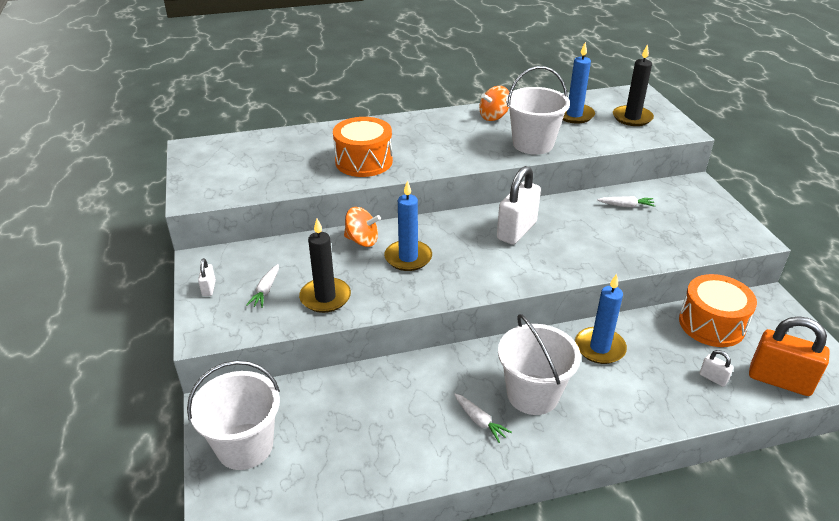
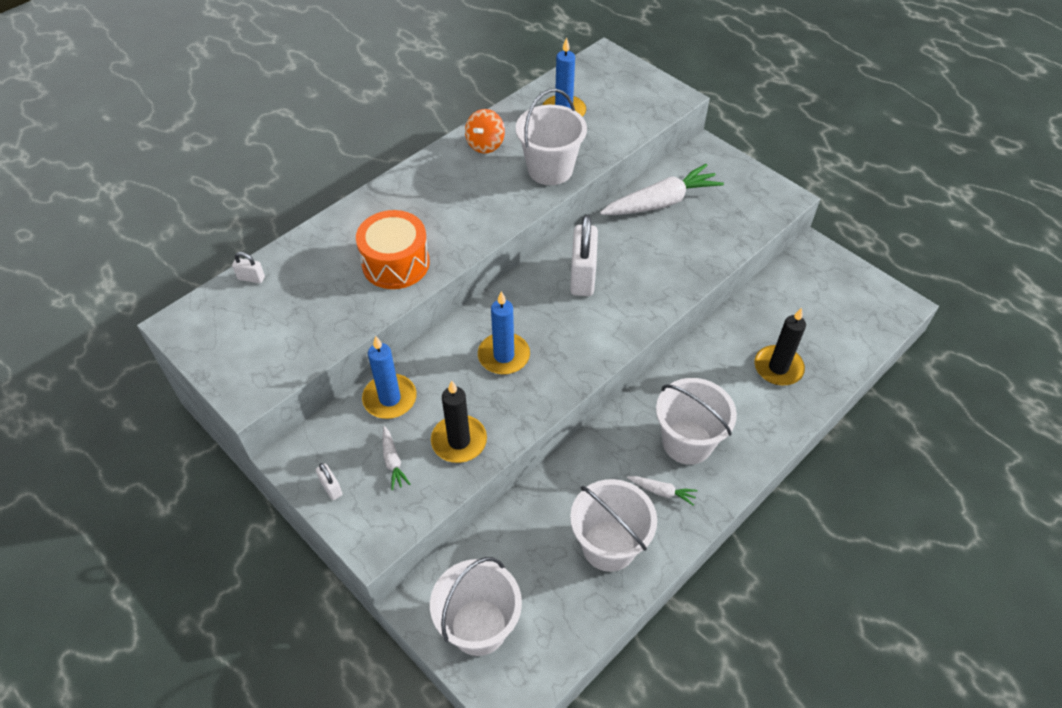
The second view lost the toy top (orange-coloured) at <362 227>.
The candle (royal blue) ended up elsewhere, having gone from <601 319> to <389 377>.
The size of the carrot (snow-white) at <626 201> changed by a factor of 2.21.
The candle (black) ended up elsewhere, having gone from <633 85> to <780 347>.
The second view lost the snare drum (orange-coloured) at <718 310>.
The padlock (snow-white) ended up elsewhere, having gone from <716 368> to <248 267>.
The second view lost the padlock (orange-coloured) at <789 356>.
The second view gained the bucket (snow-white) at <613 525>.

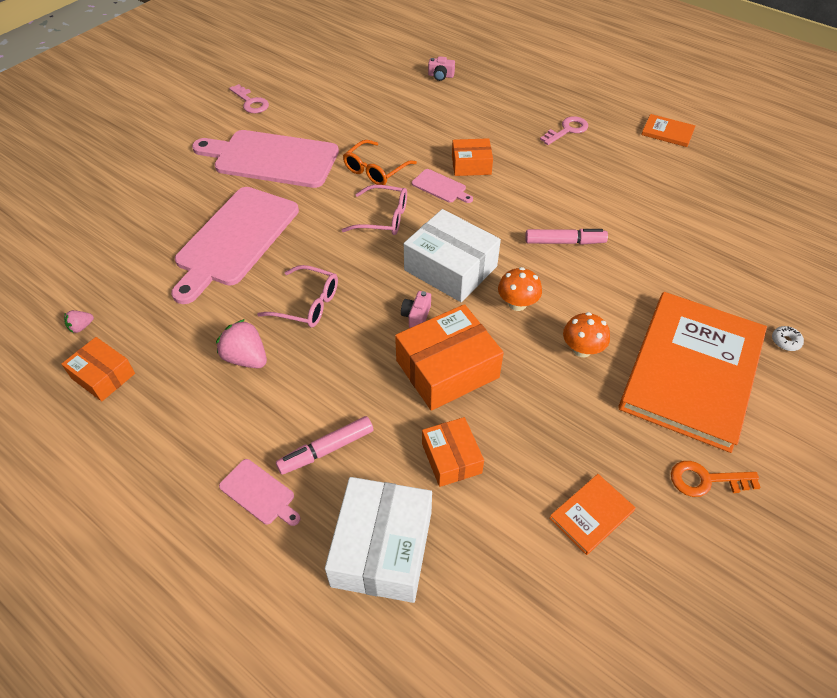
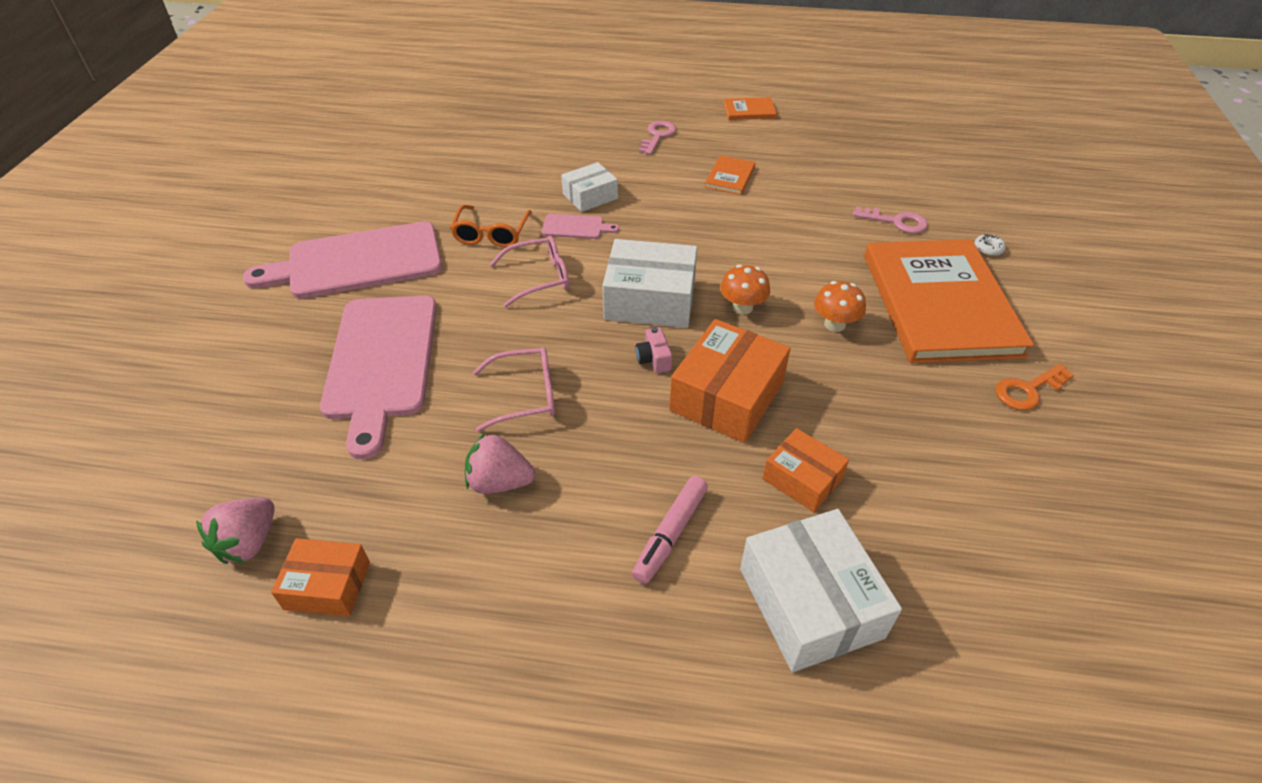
The size of the berry (pink) at <79 321> changed by a factor of 1.89.
The second view lost the cutting board (pink) at <259 492>.
The latchkey (pink) ended up elsewhere, having gone from <249 98> to <890 219>.
The second view lost the camera (pink) at <441 68>.
What was the package (orange-coloured) at <472 157> turned into the package (snow-white) at <589 187>.
The second view lost the marker (pink) at <566 237>.
The book (orange-coloured) ended up elsewhere, having gone from <592 514> to <730 175>.

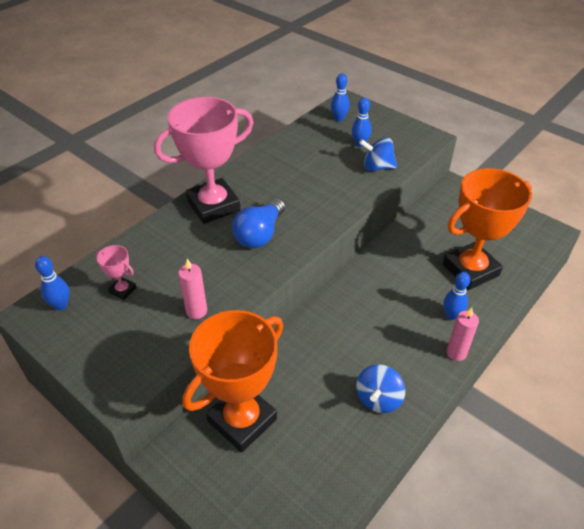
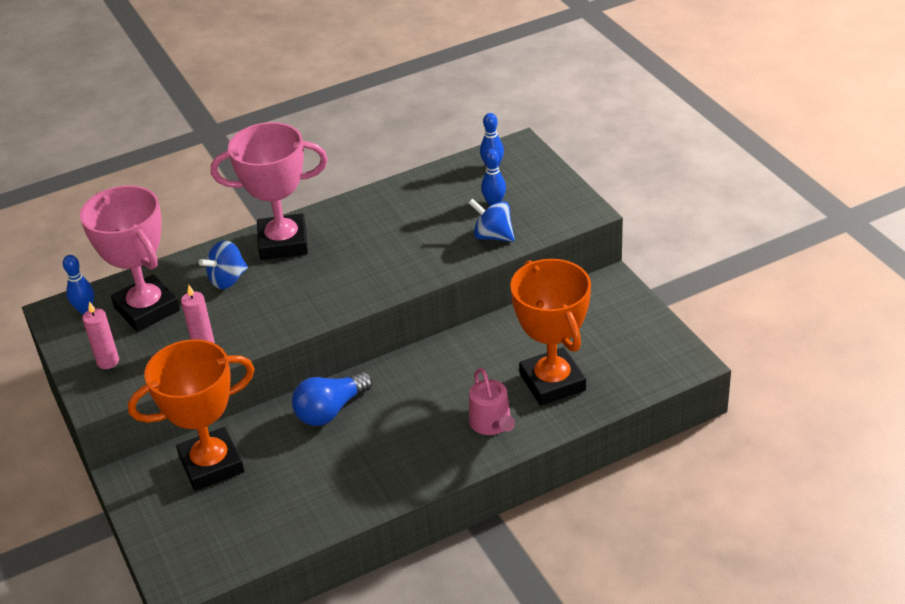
The size of the award cup (pink) at <116 272> changed by a factor of 2.42.
The lightbulb (royal blue) ended up elsewhere, having gone from <258 223> to <332 398>.
The toy top (royal blue) ended up elsewhere, having gone from <380 389> to <223 264>.
The award cup (orange-coloured) at <487 229> ended up facing another way, 75 degrees clockwise from before.
Where the skittle (royal blue) stood at <456 296>, the watering can (pink) came to stand at <492 401>.
The candle (pink) ended up elsewhere, having gone from <463 334> to <100 335>.

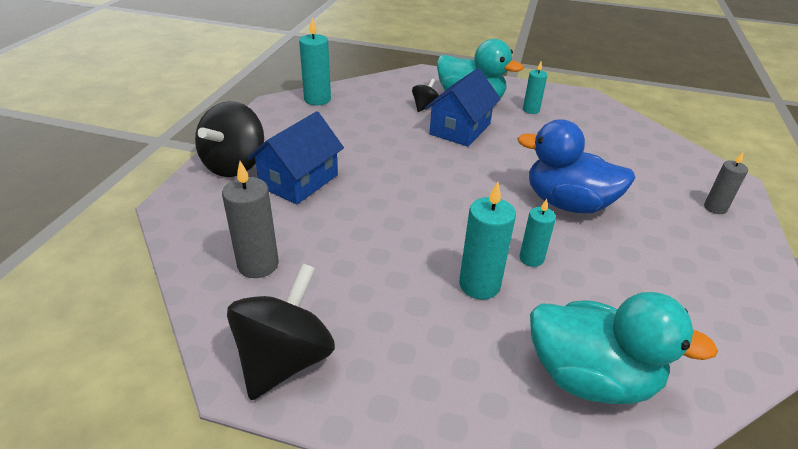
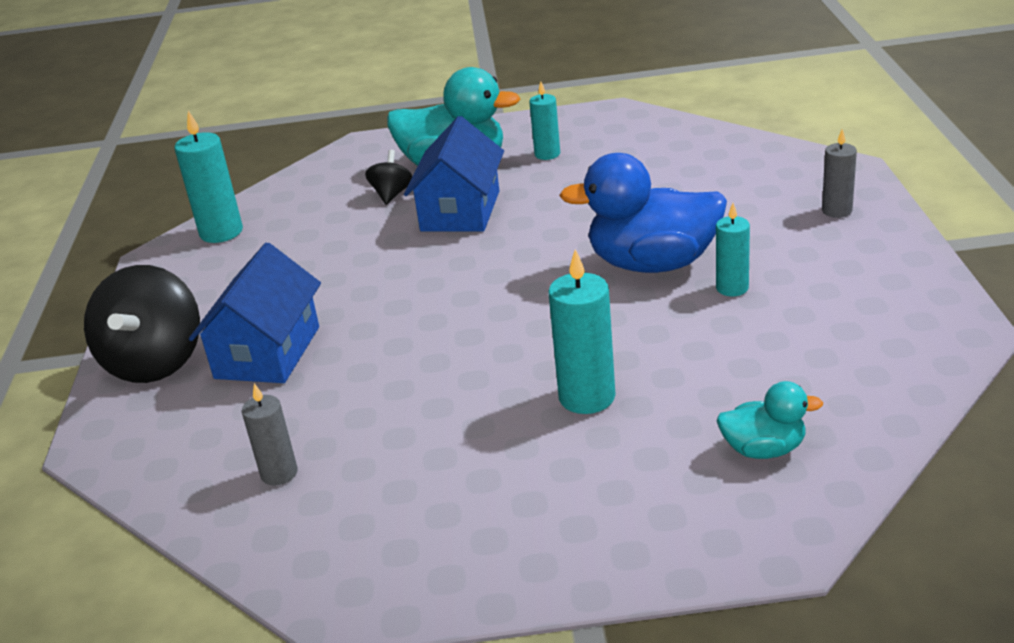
The size of the candle (grey) at <250 219> changed by a factor of 0.63.
The second view lost the toy top (black) at <281 331>.
The candle (aqua) ended up elsewhere, having gone from <538 233> to <733 249>.
The size of the rubber duck (aqua) at <624 348> changed by a factor of 0.51.

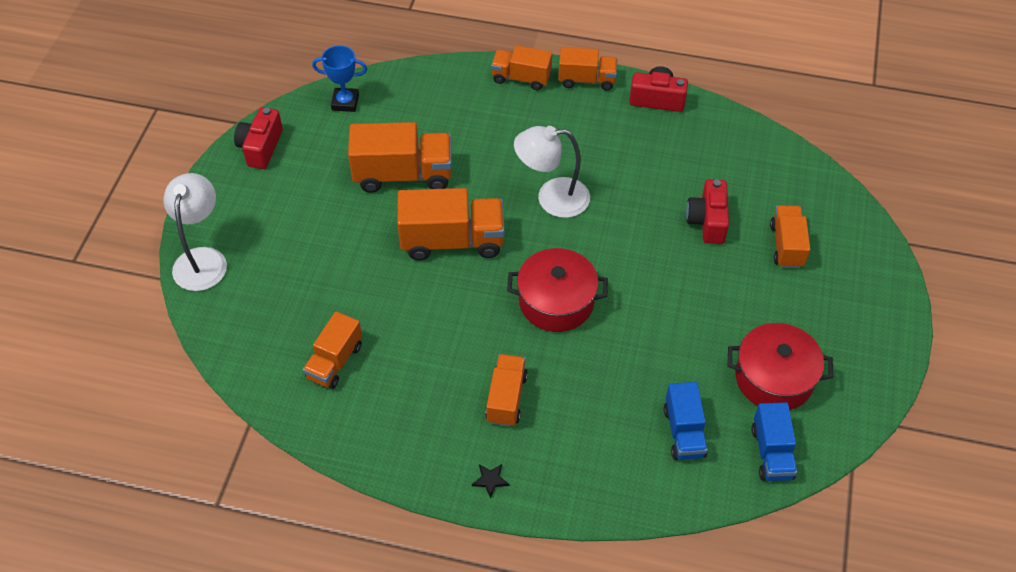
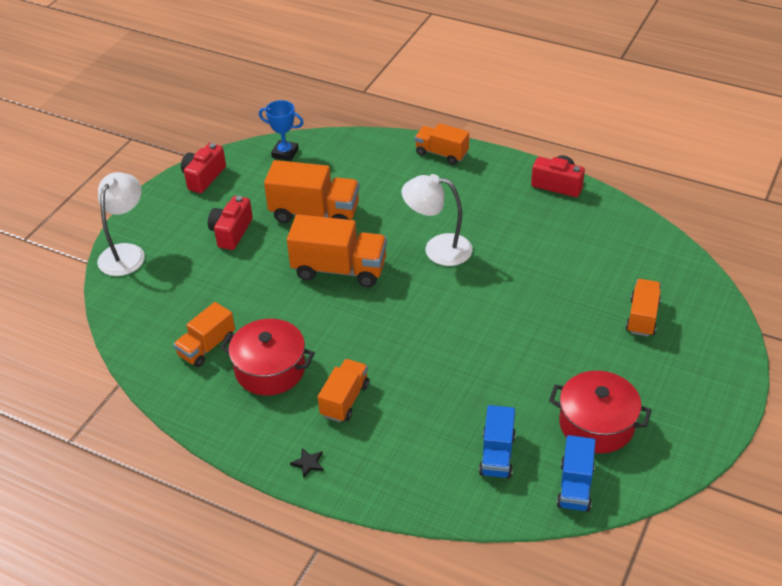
The cooking pot (crimson) ended up elsewhere, having gone from <557 290> to <267 357>.
The second view lost the lorry (orange-coloured) at <587 69>.
The camera (crimson) ended up elsewhere, having gone from <707 211> to <230 223>.

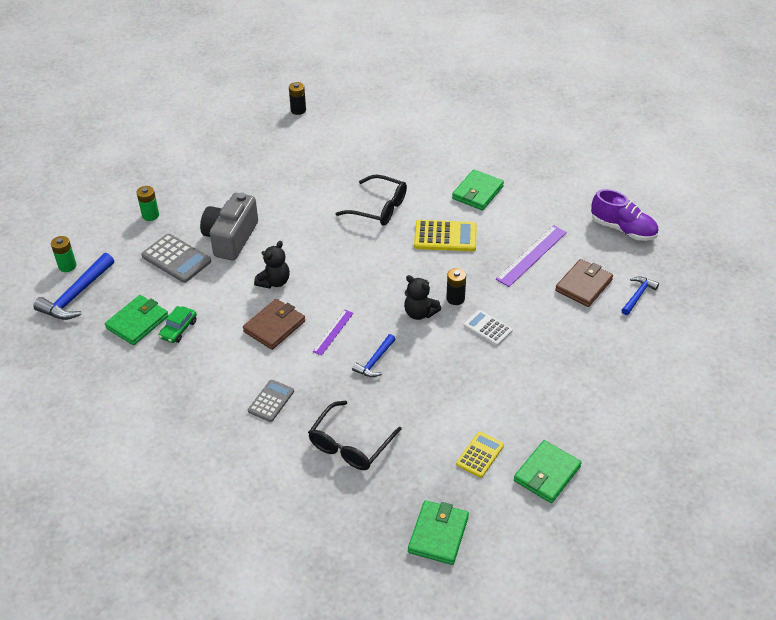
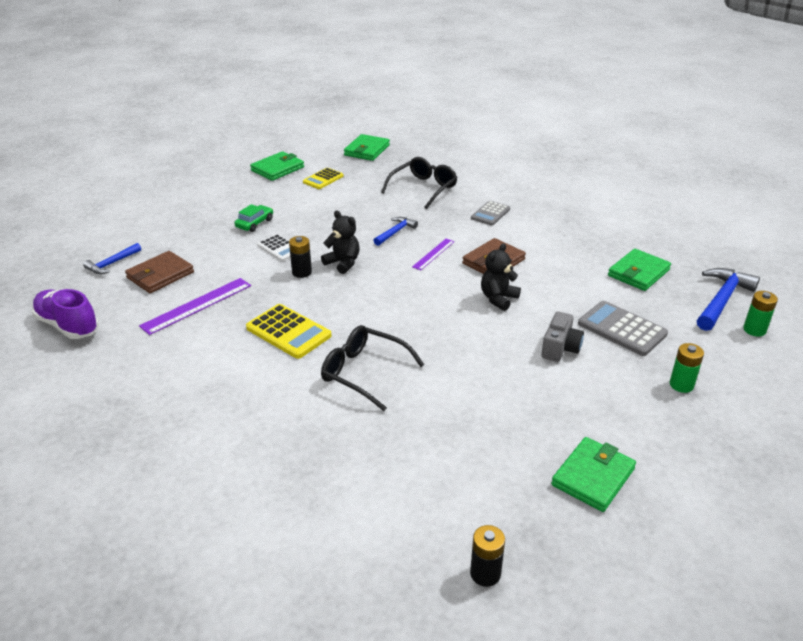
The automobile (green) ended up elsewhere, having gone from <178 324> to <253 218>.
The size of the camera (grey) at <229 227> changed by a factor of 0.60.
The pocket calculator (golden) at <445 235> ended up facing another way, 150 degrees counterclockwise from before.
The card wallet (green) ended up elsewhere, having gone from <478 189> to <593 474>.

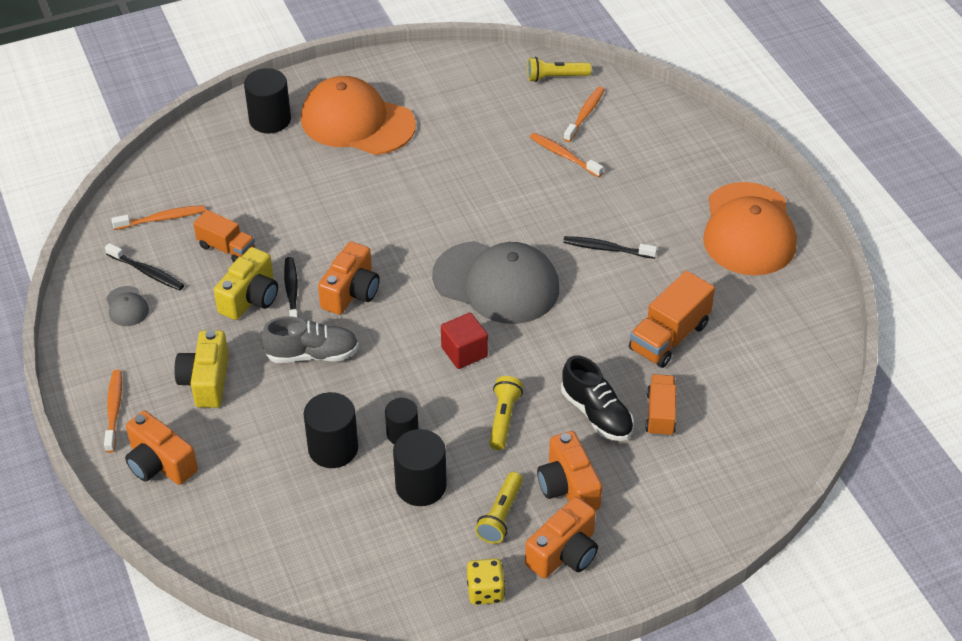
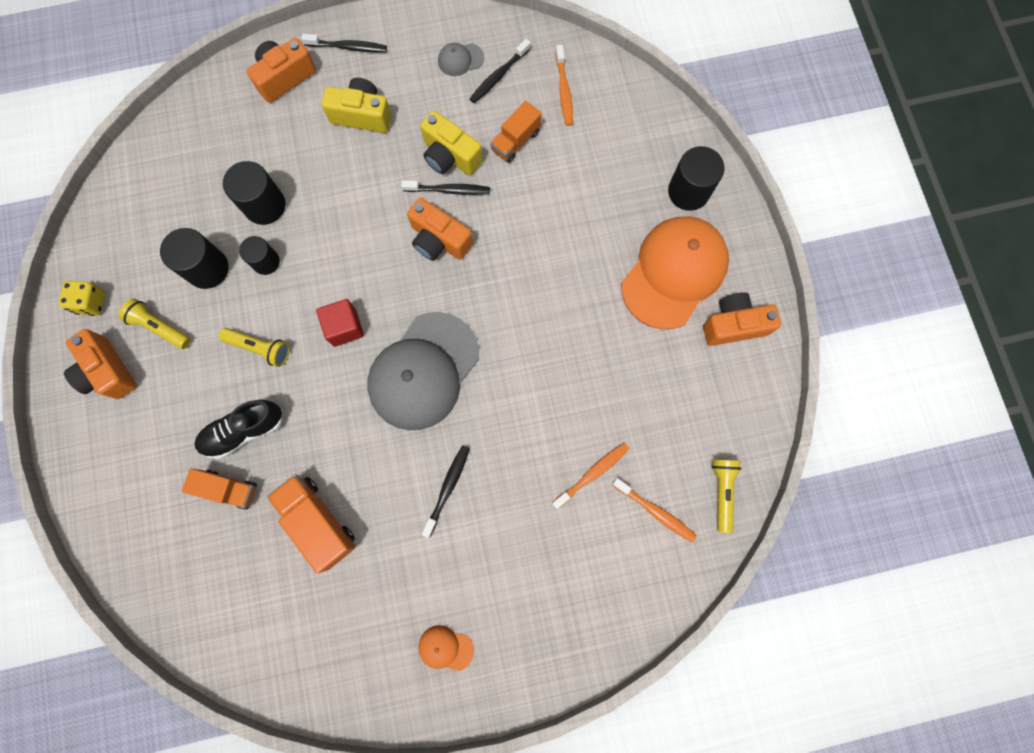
What was the dental brush (orange-coloured) at <113 411> turned into the dental brush (black) at <344 43>.
The second view lost the sneaker (grey) at <310 339>.
The camera (orange-coloured) ended up elsewhere, having gone from <569 470> to <742 319>.
The size of the cap (orange-coloured) at <750 228> changed by a factor of 0.41.

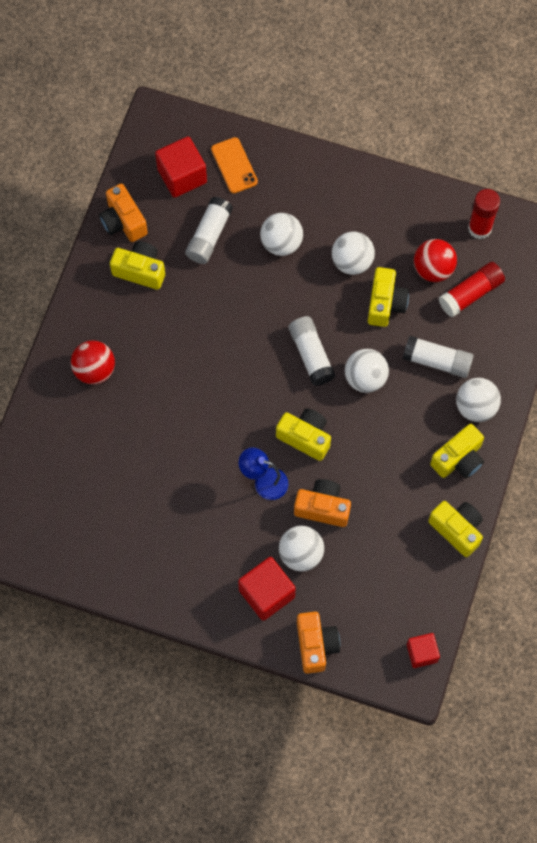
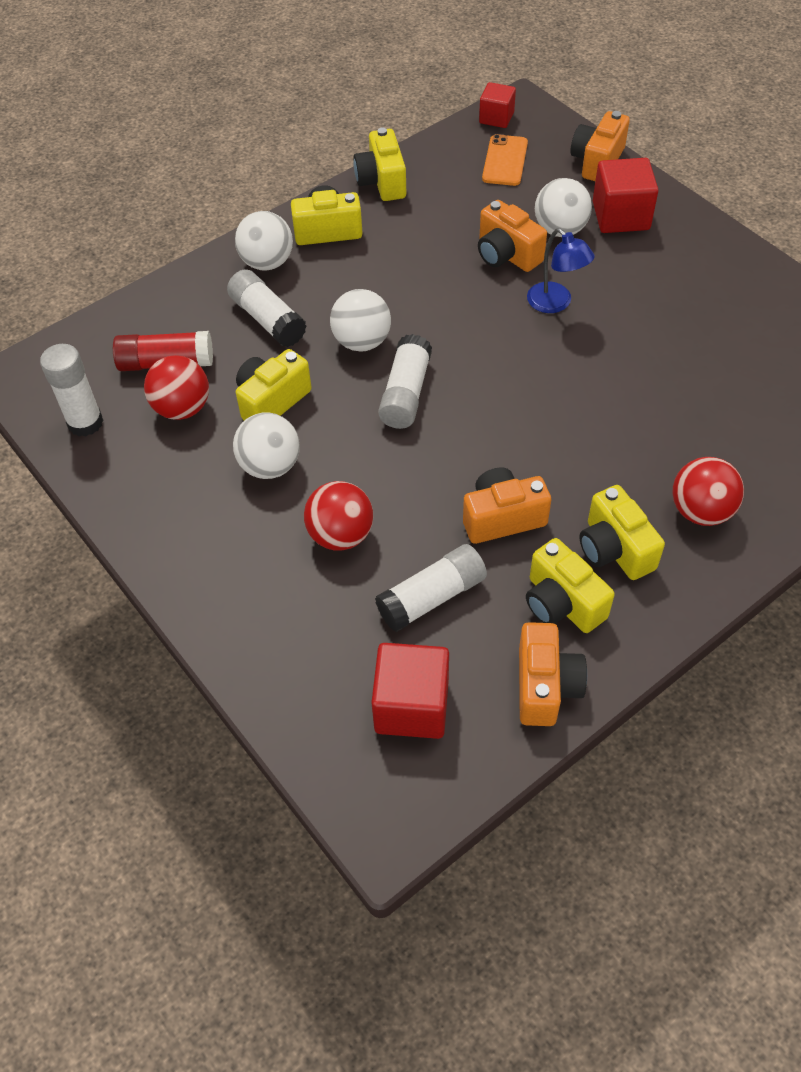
The smartphone (orange-coloured) ended up elsewhere, having gone from <234 165> to <505 160>.
What was the play ball (snow-white) at <281 234> turned into the play ball (crimson) at <338 516>.
The camera (golden) ended up elsewhere, having gone from <303 435> to <622 532>.
What was the glue stick (crimson) at <484 214> turned into the glue stick (snow-white) at <72 390>.
The second view gained the camera (orange-coloured) at <507 505>.

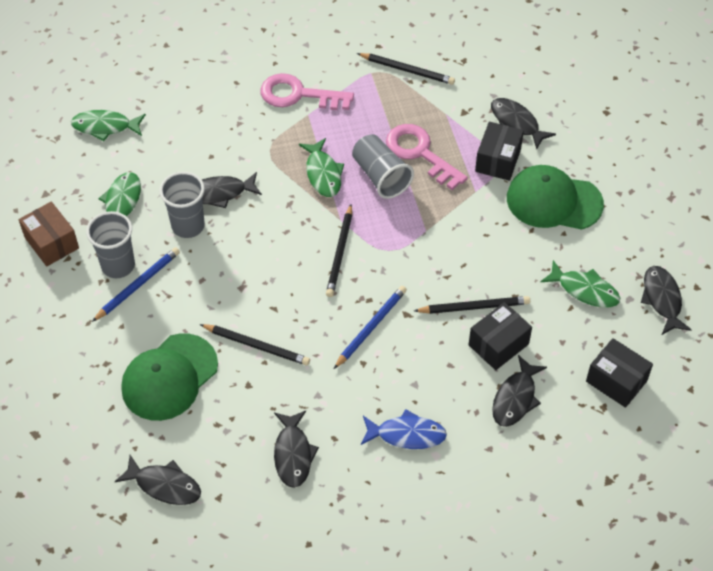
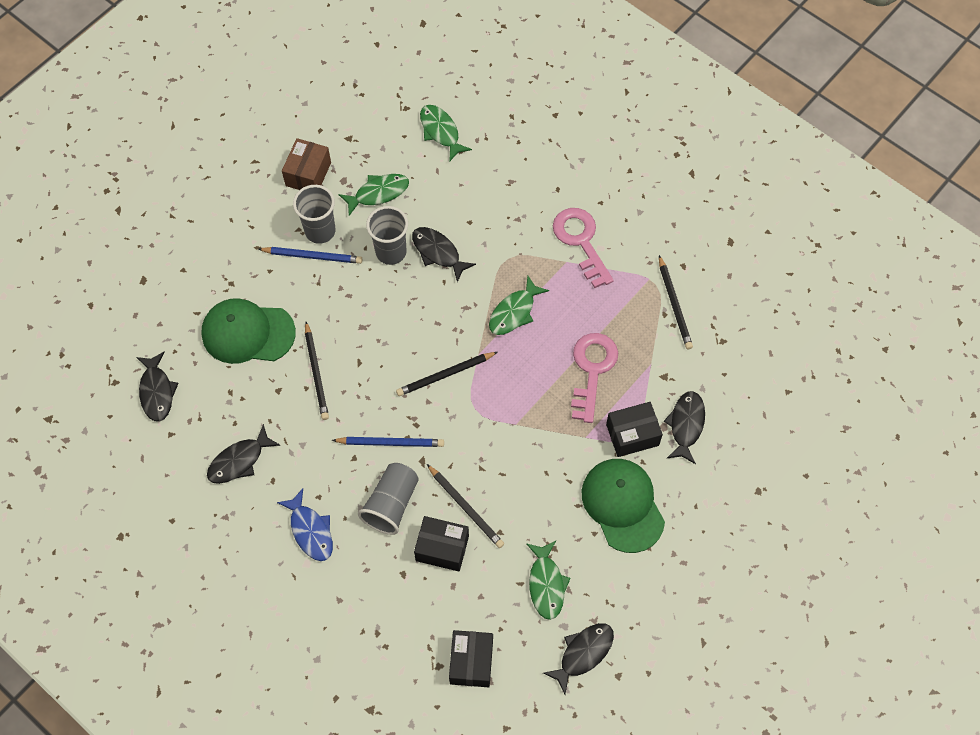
The tumbler (grey) ended up elsewhere, having gone from <383 166> to <388 499>.
The second view lost the fish (black) at <519 391>.

